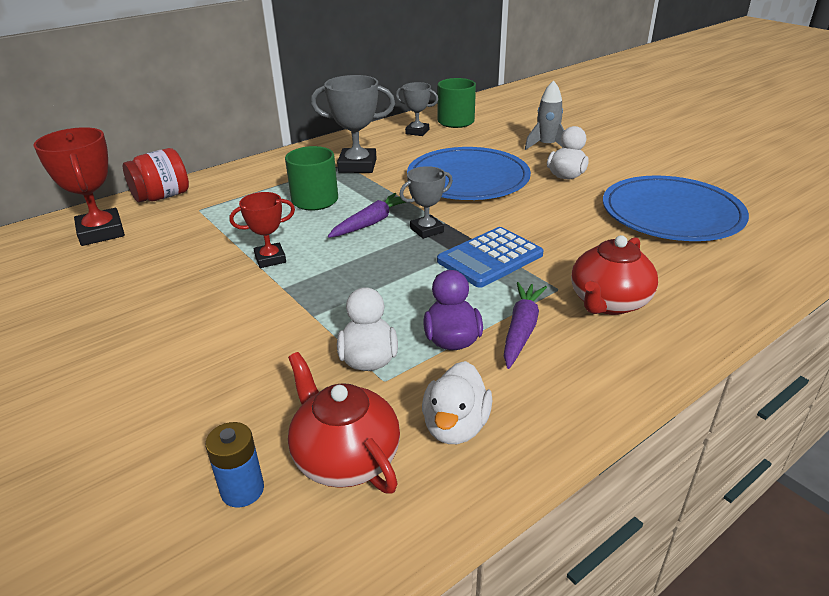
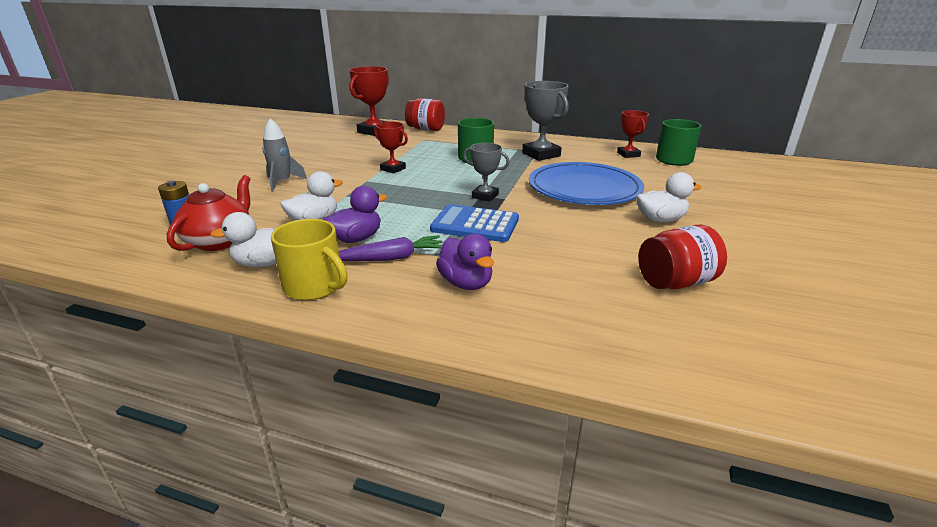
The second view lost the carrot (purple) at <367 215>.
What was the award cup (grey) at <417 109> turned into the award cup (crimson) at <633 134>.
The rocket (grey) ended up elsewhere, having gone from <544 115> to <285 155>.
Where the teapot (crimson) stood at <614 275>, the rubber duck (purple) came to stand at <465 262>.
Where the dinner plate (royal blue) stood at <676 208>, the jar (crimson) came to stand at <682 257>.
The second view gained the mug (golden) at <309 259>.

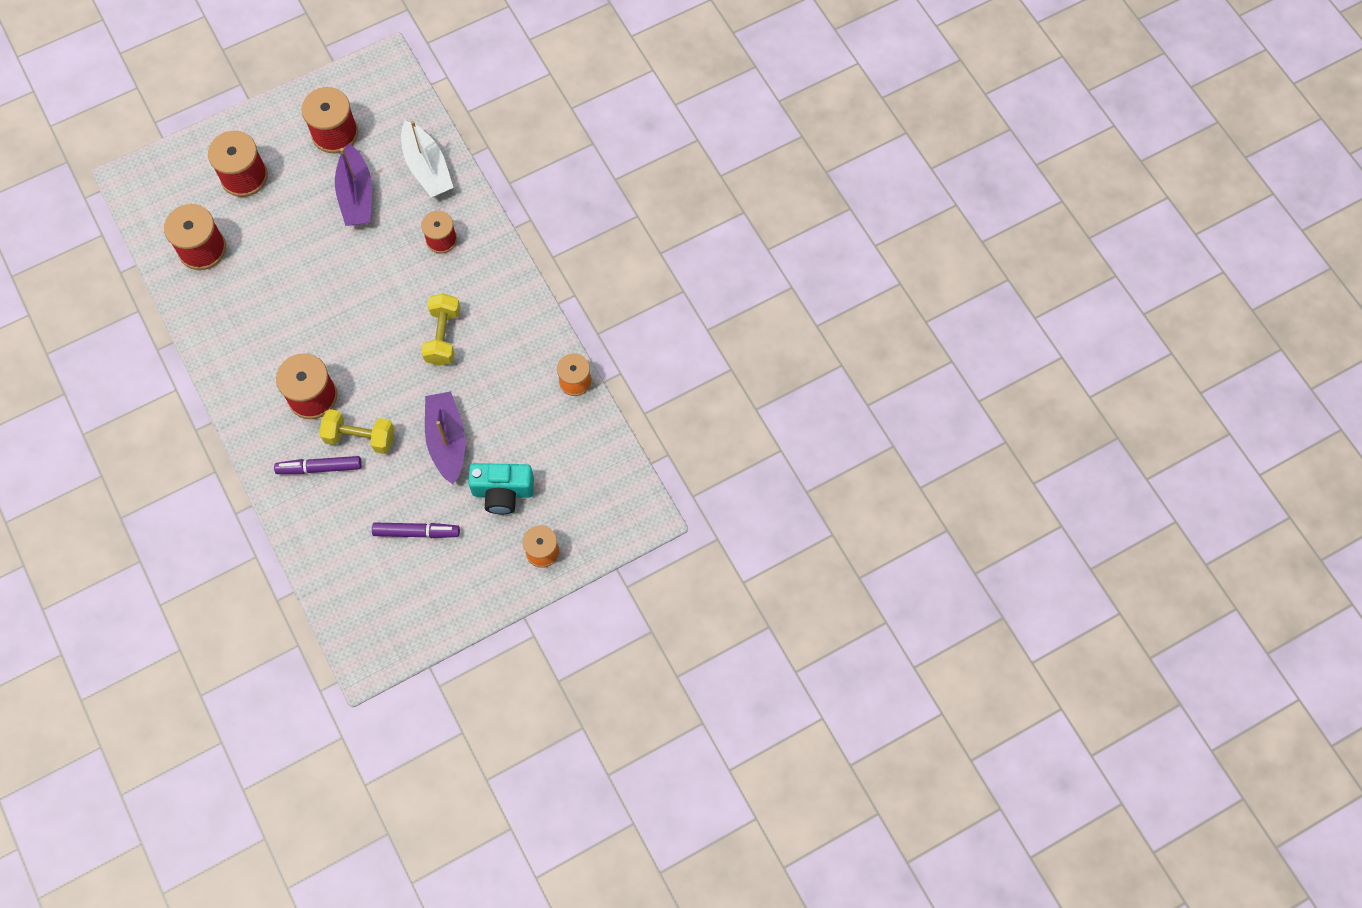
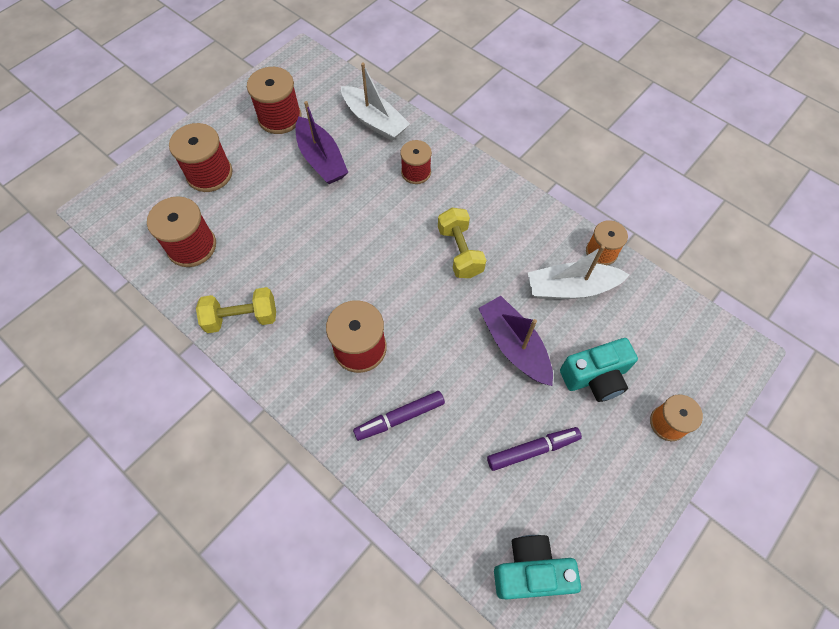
The free weight (golden) ended up elsewhere, having gone from <356 431> to <236 310>.
The second view gained the camera (aqua) at <537 567>.
The second view gained the boat (snow-white) at <579 272>.

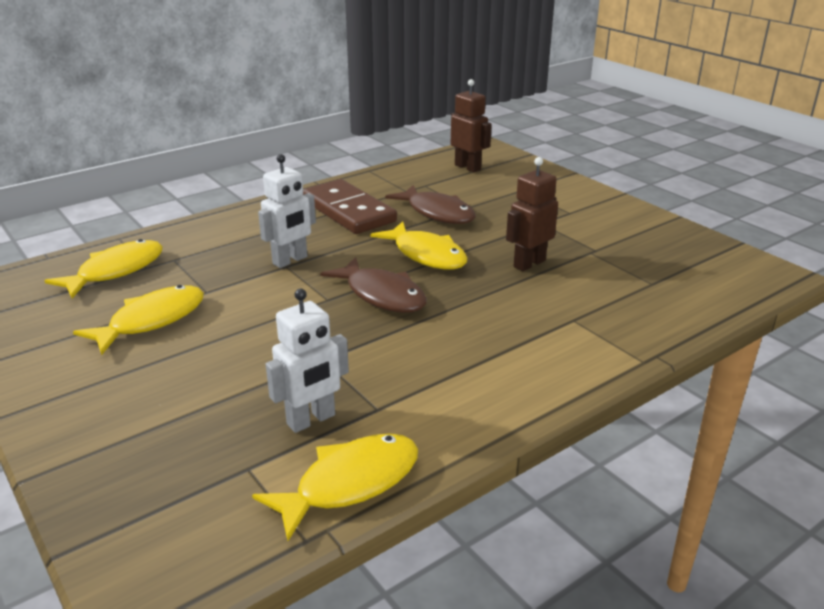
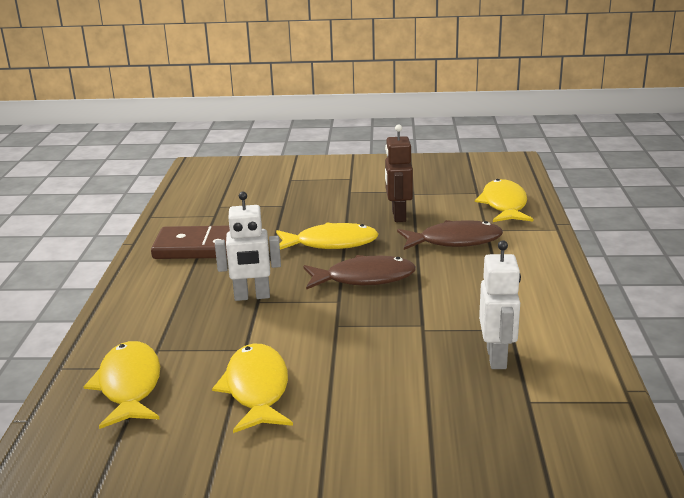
The fish (golden) ended up elsewhere, having gone from <335 487> to <504 200>.
The robot (snow-white) at <287 211> ended up facing another way, 90 degrees clockwise from before.
The fish (brown) ended up elsewhere, having gone from <430 204> to <450 235>.
The second view lost the robot (brown) at <471 125>.

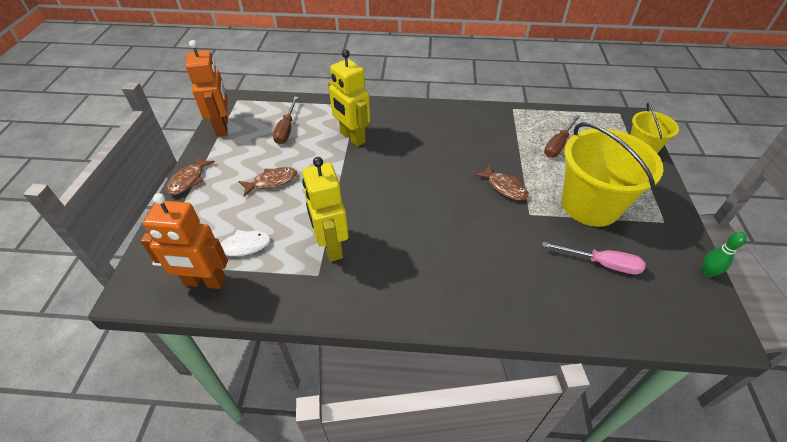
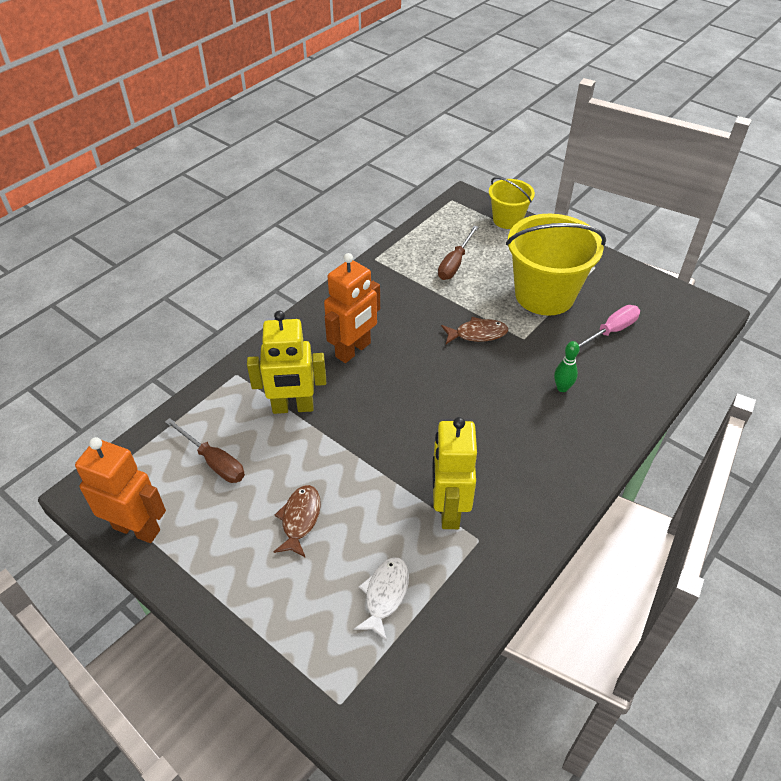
The robot (orange-coloured) ended up elsewhere, having gone from <184 241> to <352 308>.
The second view lost the fish (brown) at <190 176>.
The robot (golden) at <325 209> ended up facing another way, 75 degrees clockwise from before.
The flat screwdriver (brown) at <562 136> ended up facing another way, 45 degrees clockwise from before.
The skittle (green) ended up elsewhere, having gone from <724 255> to <567 366>.

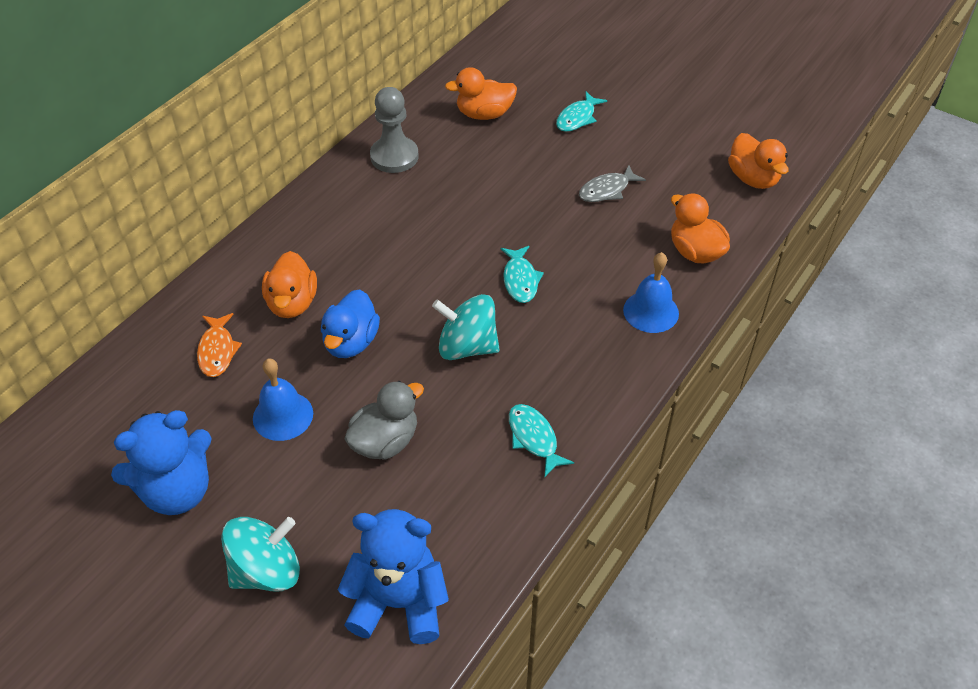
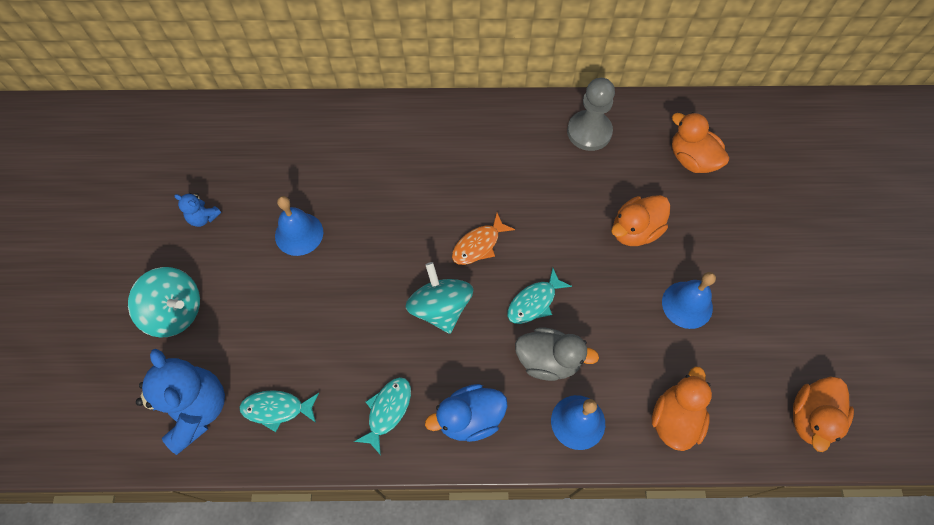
The size of the teddy bear (royal blue) at <161 462> changed by a factor of 0.46.
The fish (orange-coloured) ended up elsewhere, having gone from <219 345> to <483 239>.
The rubber duck (orange-coloured) ended up elsewhere, having gone from <289 284> to <640 220>.
The rubber duck (royal blue) ended up elsewhere, having gone from <350 323> to <466 413>.
The rubber duck (grey) ended up elsewhere, having gone from <384 420> to <557 354>.
The fish (aqua) ended up elsewhere, having gone from <581 112> to <279 411>.
Where the fish (grey) stood at <612 183>, the bell (royal blue) came to stand at <689 300>.

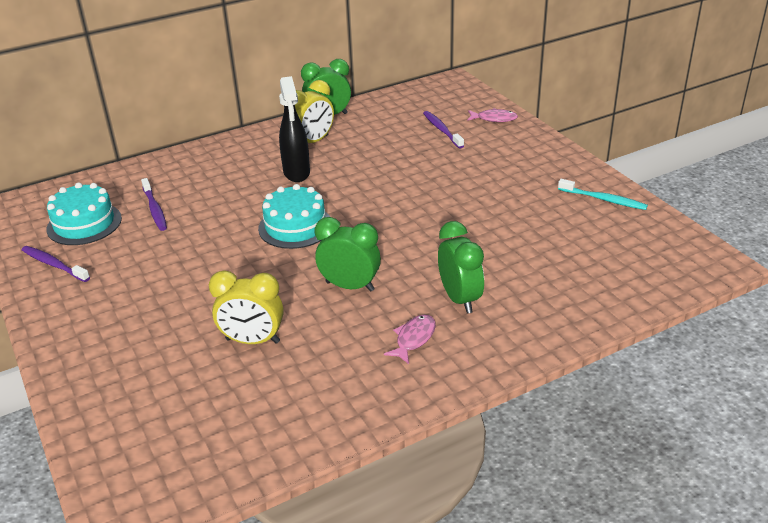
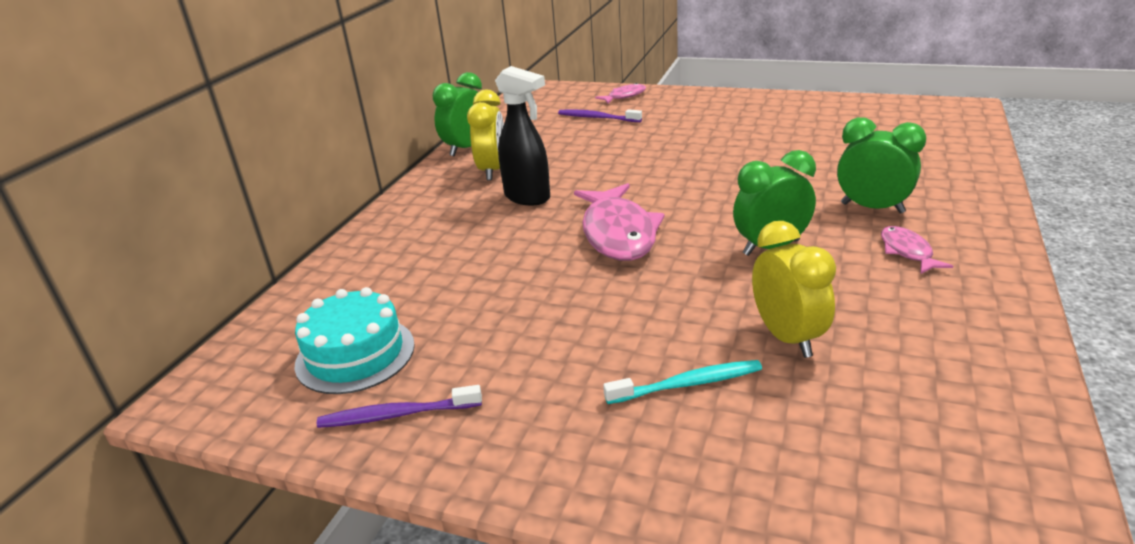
The second view lost the dental brush (purple) at <154 204>.
The clock (golden) at <246 307> ended up facing another way, 75 degrees counterclockwise from before.
Where the layer cake (aqua) stood at <294 216>, the fish (pink) came to stand at <619 222>.
The dental brush (aqua) ended up elsewhere, having gone from <603 194> to <682 382>.

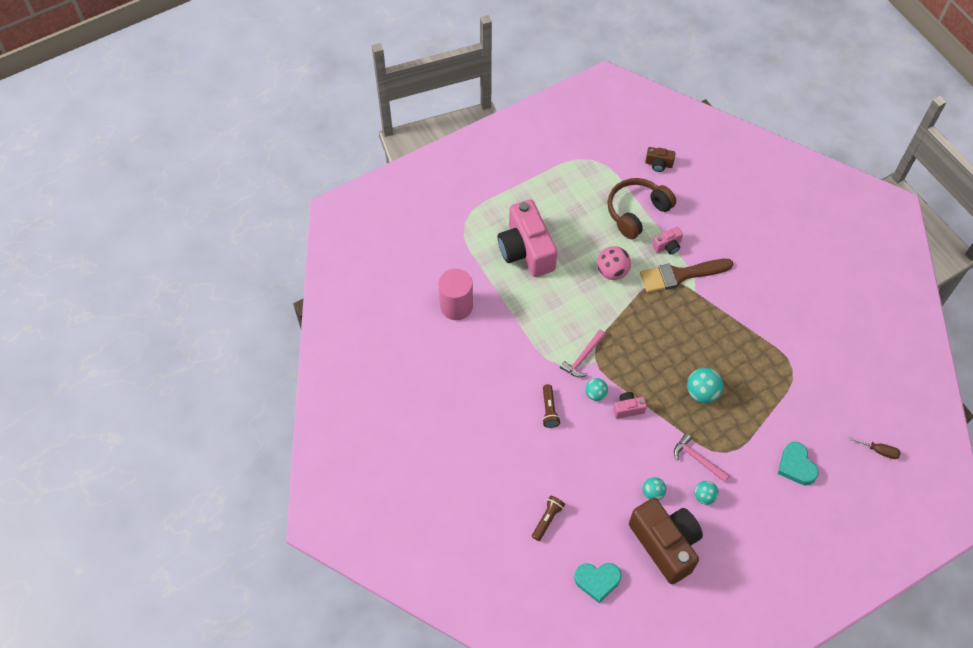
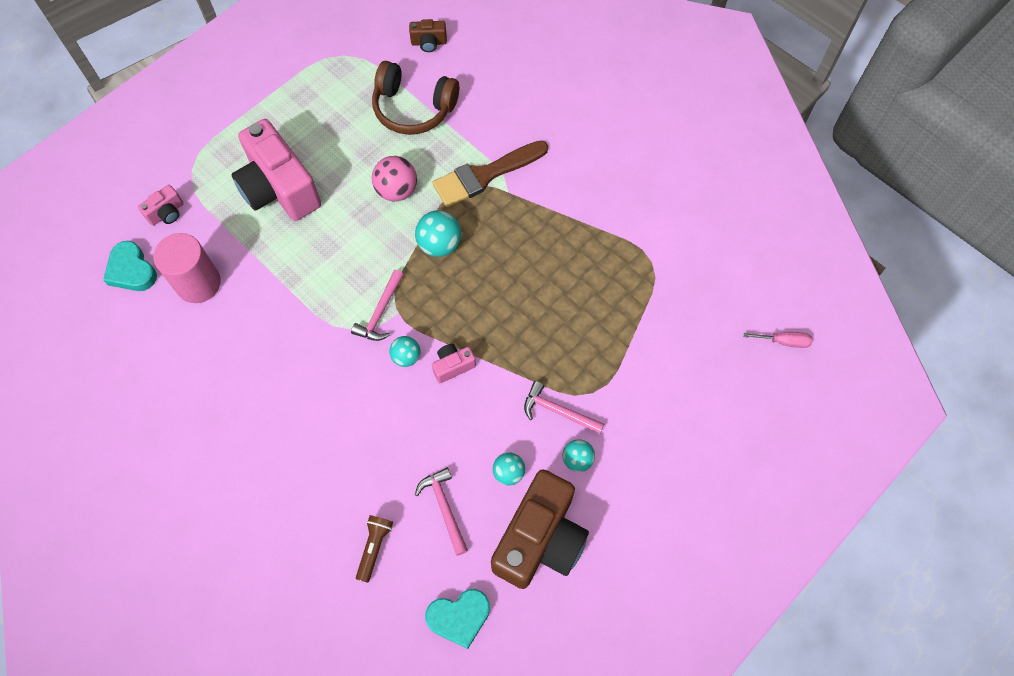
The second view lost the pocket torch (brown) at <551 406>.
The headphones (brown) at <642 208> ended up facing another way, 105 degrees counterclockwise from before.
The camera (brown) at <666 541> ended up facing another way, 75 degrees clockwise from before.
The camera (pink) ended up elsewhere, having gone from <667 240> to <161 205>.
The play ball (aqua) ended up elsewhere, having gone from <705 385> to <438 233>.
The love heart (aqua) ended up elsewhere, having gone from <798 463> to <130 266>.
What was the flat screwdriver (brown) at <875 448> turned into the flat screwdriver (pink) at <778 340>.
The second view gained the hammer (pink) at <441 512>.

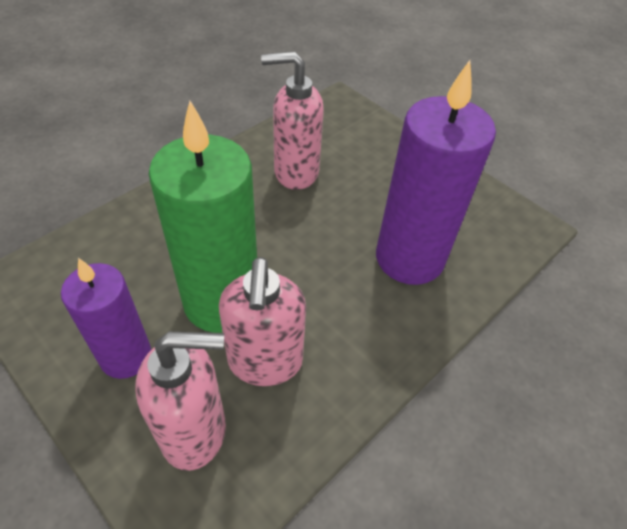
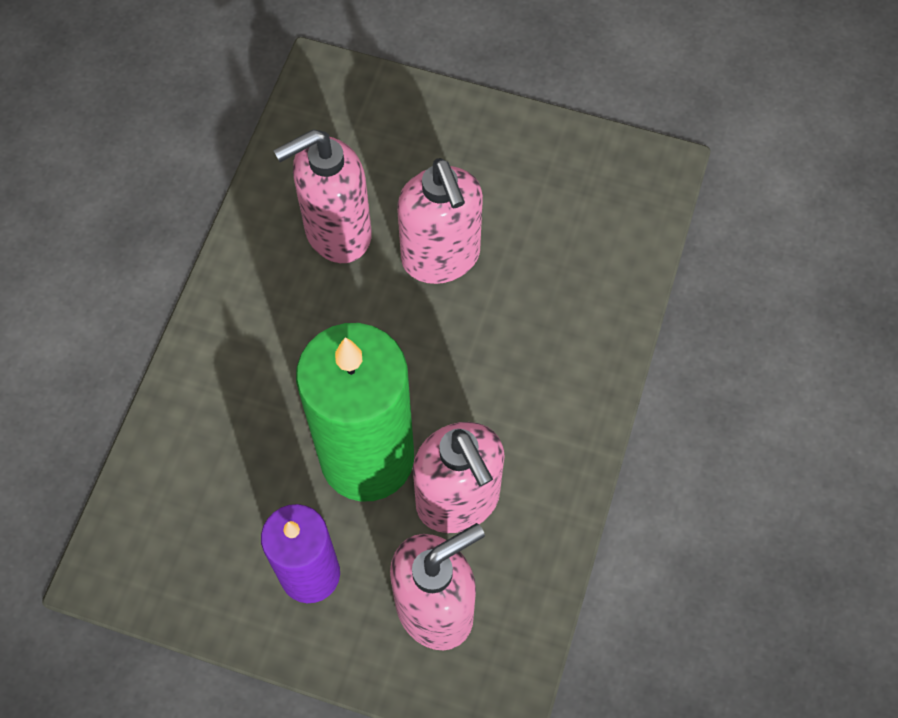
The second view lost the candle (purple) at <436 172>.
The second view gained the soap pump (pink) at <440 221>.

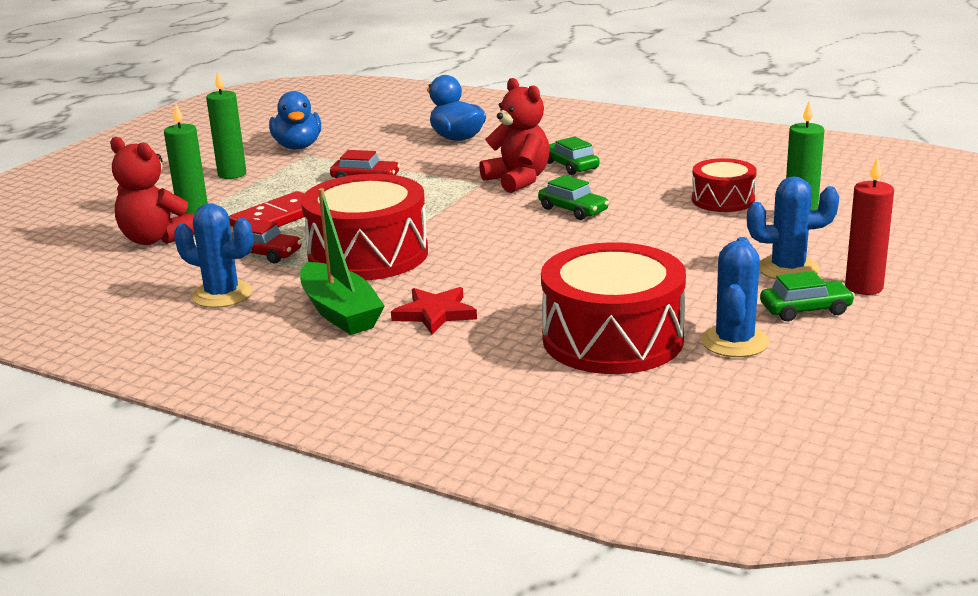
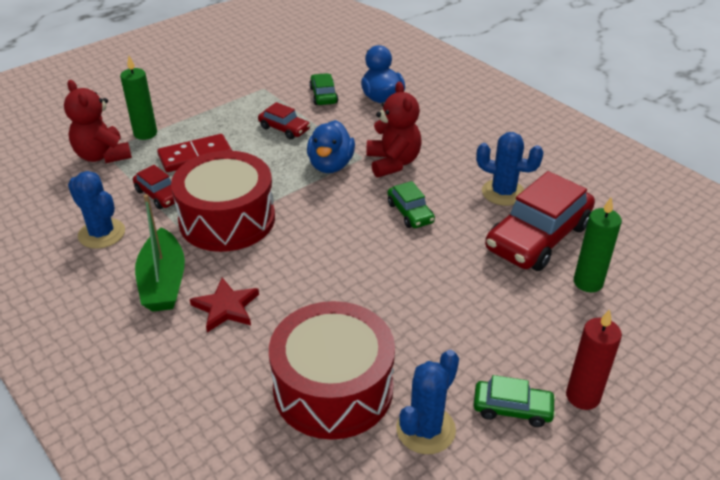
The second view lost the candle (green) at <226 125>.
The rubber duck (royal blue) ended up elsewhere, having gone from <295 120> to <331 146>.
The automobile (green) ended up elsewhere, having gone from <573 155> to <323 89>.
Where the snare drum (crimson) stood at <724 185>, the automobile (crimson) came to stand at <540 221>.
The prickly plant (royal blue) ended up elsewhere, having gone from <793 227> to <510 169>.

